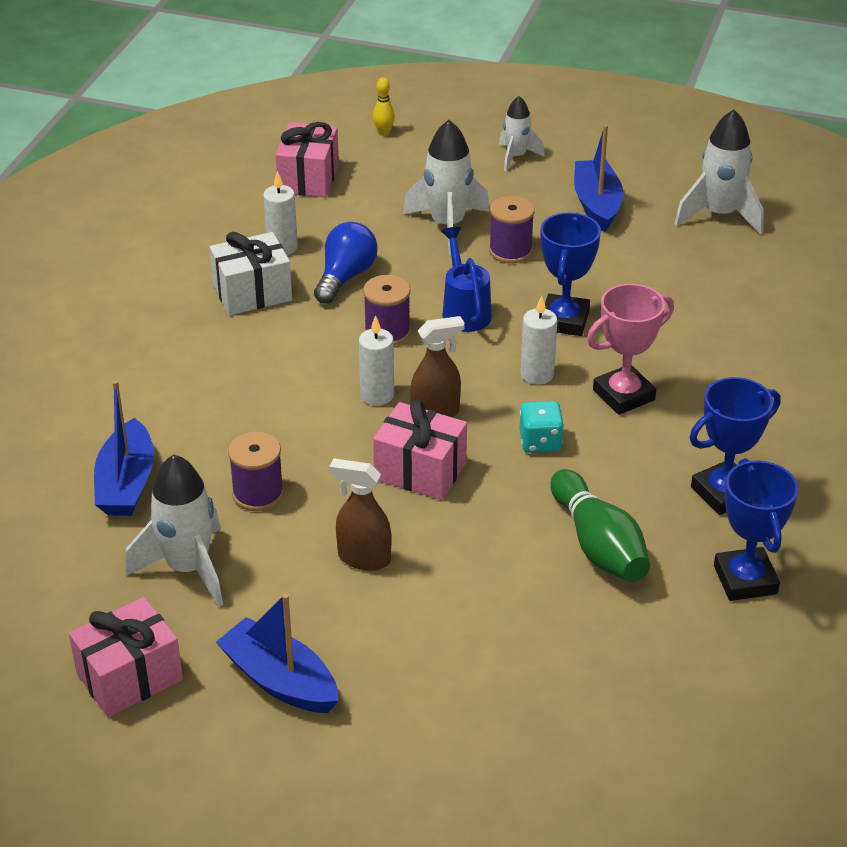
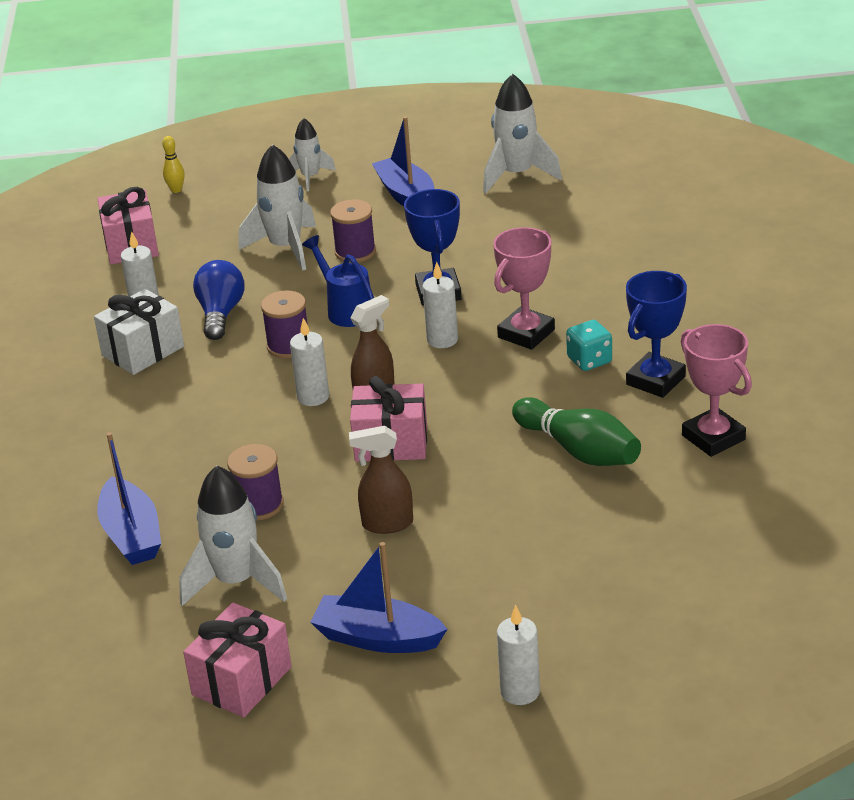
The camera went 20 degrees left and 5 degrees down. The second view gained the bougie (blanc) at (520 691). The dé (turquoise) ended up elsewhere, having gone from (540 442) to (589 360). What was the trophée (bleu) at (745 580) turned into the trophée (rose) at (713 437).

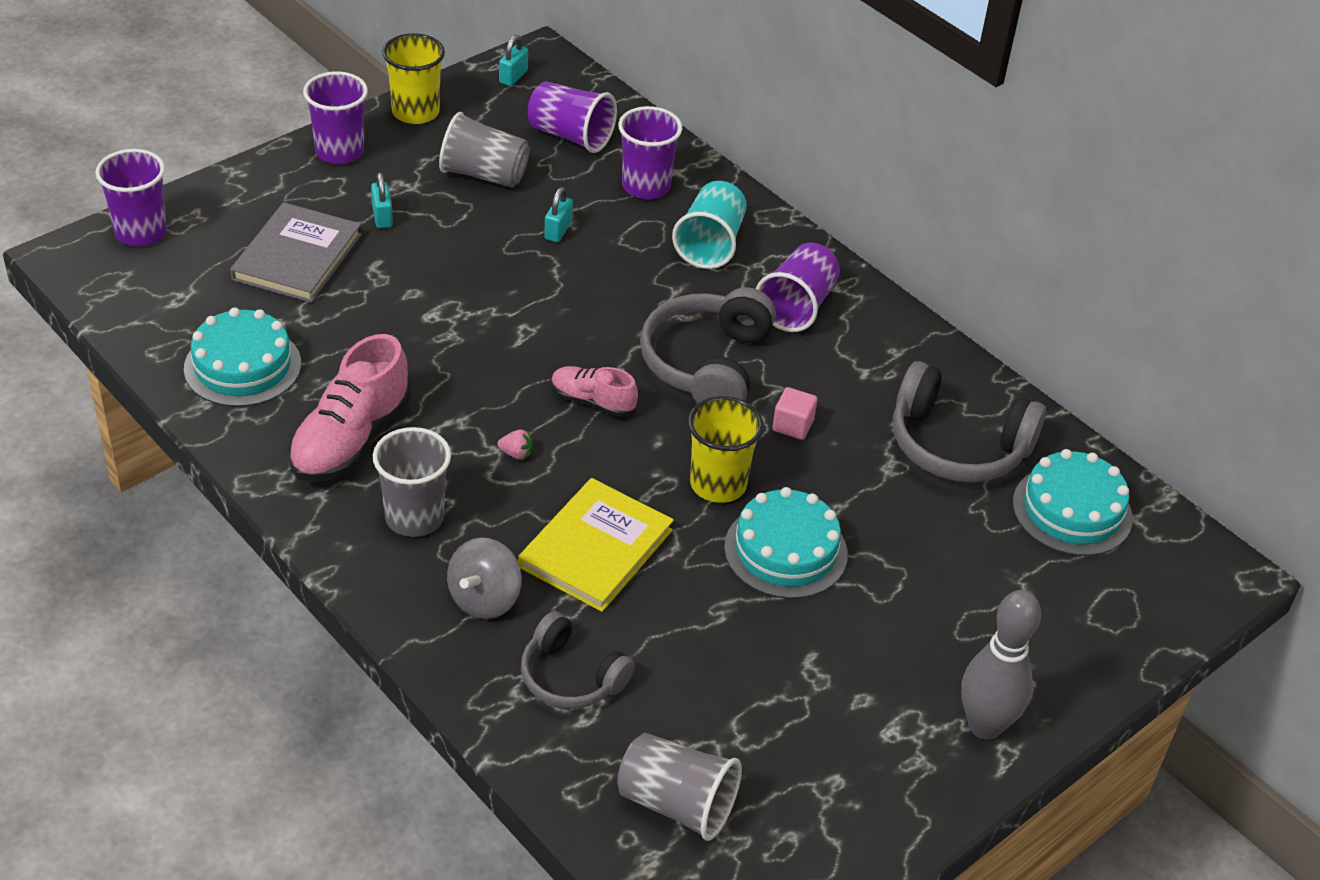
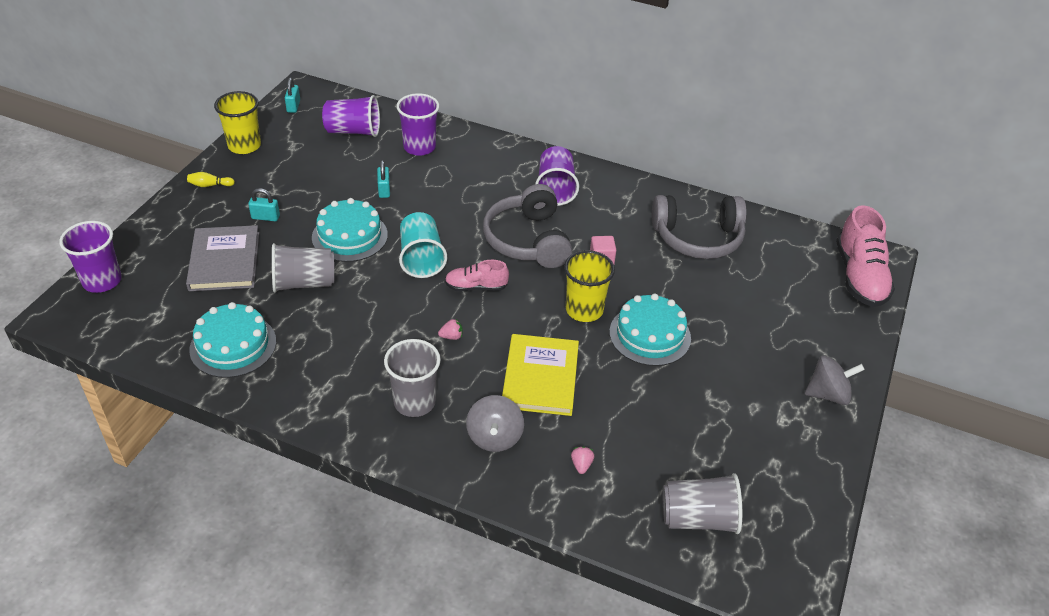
The camera went 25 degrees left and 0 degrees up. Where the gobelet (violet) stood at (340 152), the quille (jaune) came to stand at (210 185). The cadenas (turquoise) at (382 217) ended up facing another way, 45 degrees counterclockwise from before. The gobelet (gris) ended up elsewhere, having gone from (484 174) to (304 283). The gâteau (turquoise) ended up elsewhere, having gone from (1072 510) to (349 236). The gobelet (turquoise) ended up elsewhere, having gone from (710 244) to (421 258). Where the casque audio (gris) stood at (571 677), the fraise (rose) came to stand at (581 465). Where the quille (gris) stood at (985 726), the toupie (gris) came to stand at (828 394). The chaussure (rose) ended up elsewhere, having gone from (351 440) to (859 276).

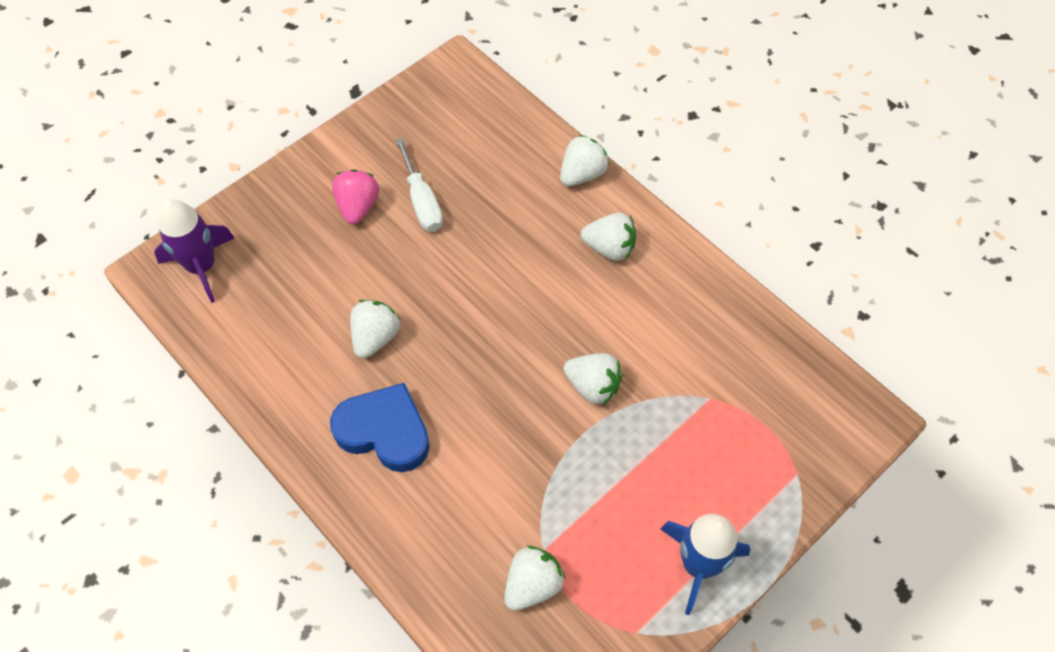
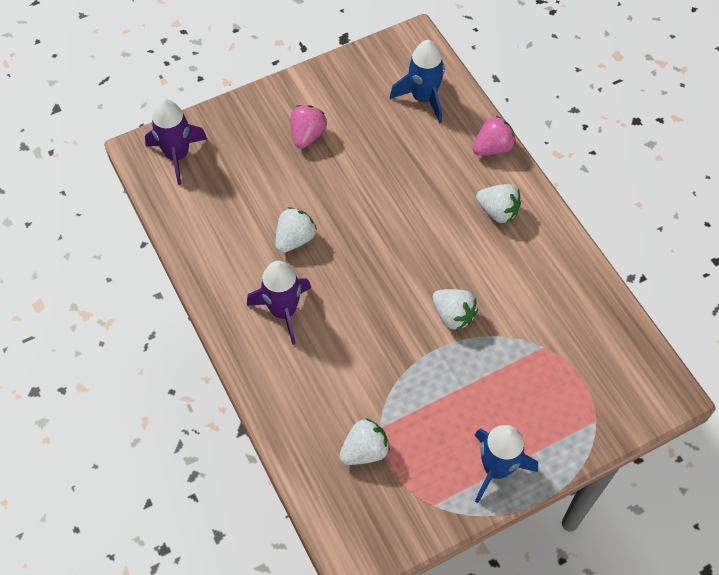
The camera went 15 degrees right and 0 degrees up. Where the cœur (bleu) stood at (384 431), the fusée (violet) came to stand at (283 311). The second view gained the fusée (bleu) at (423 98). What was the fraise (blanc) at (582 174) turned into the fraise (rose) at (492 148). The second view lost the tournevis (blanc) at (421 201).

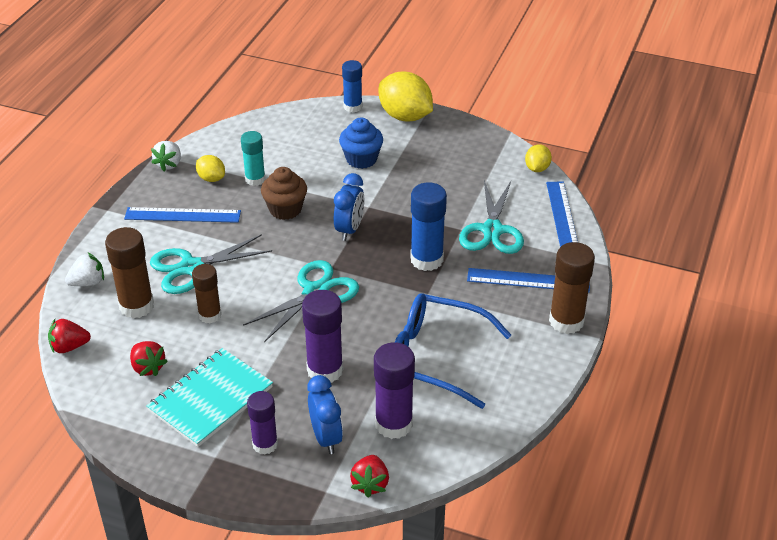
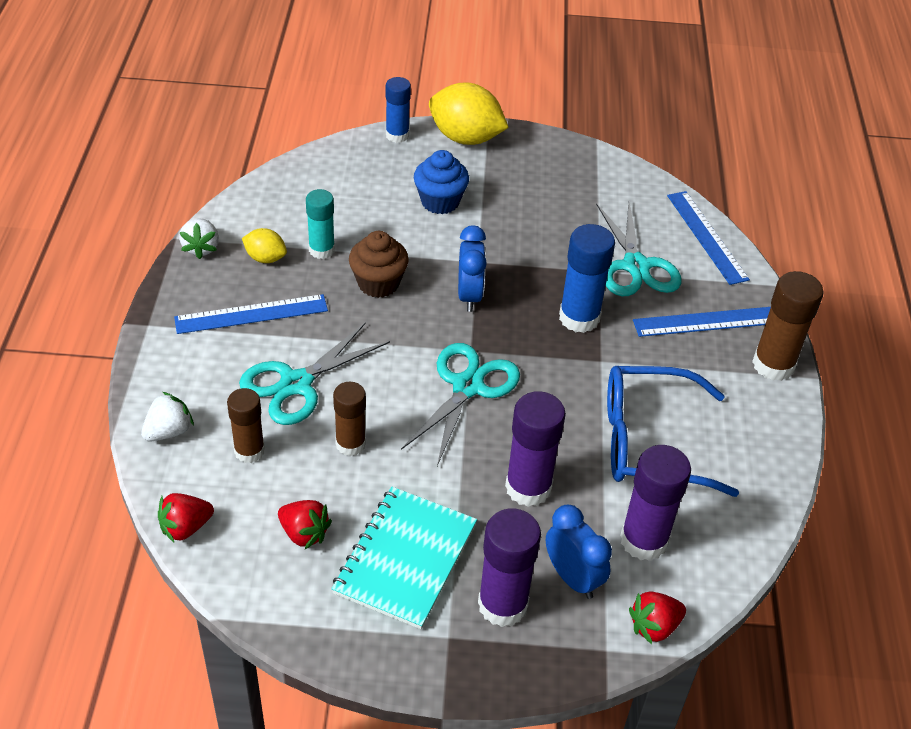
The camera went 20 degrees left and 5 degrees up. The size of the bâton de colle (marron) at (136 306) changed by a factor of 0.66. The size of the bâton de colle (violet) at (265 444) changed by a factor of 1.51. The fraise (rouge) at (370 484) ended up facing another way, 75 degrees clockwise from before. The second view lost the citron (jaune) at (537 168).

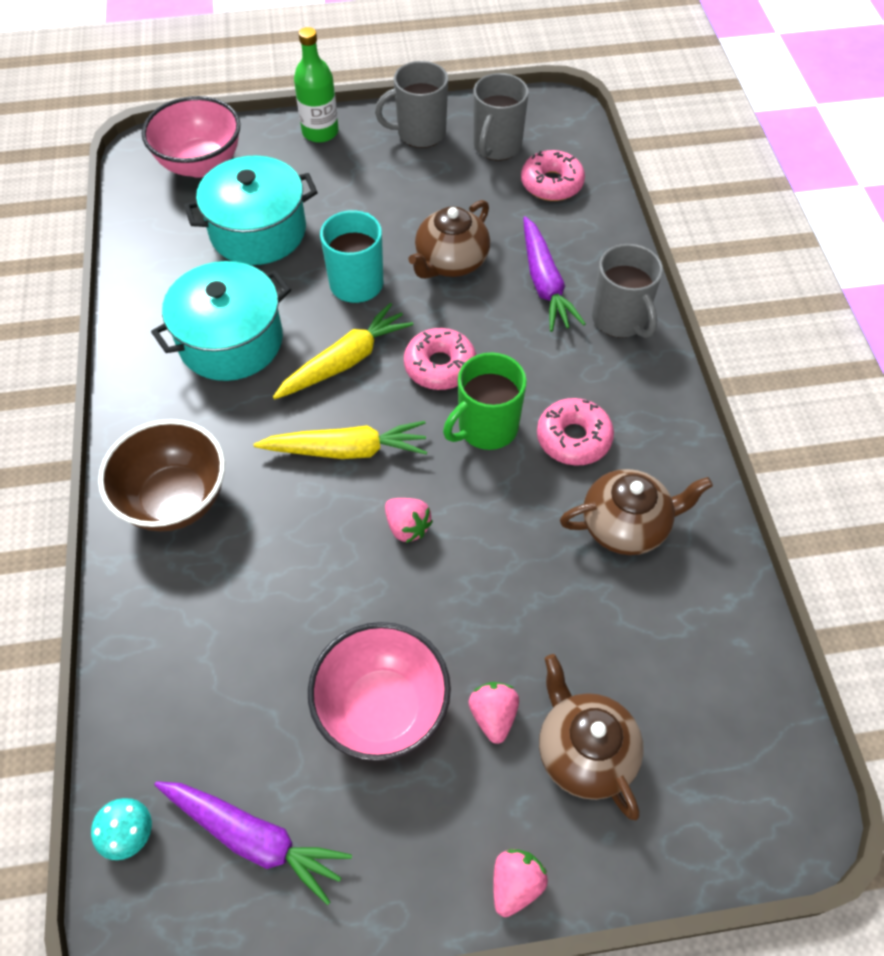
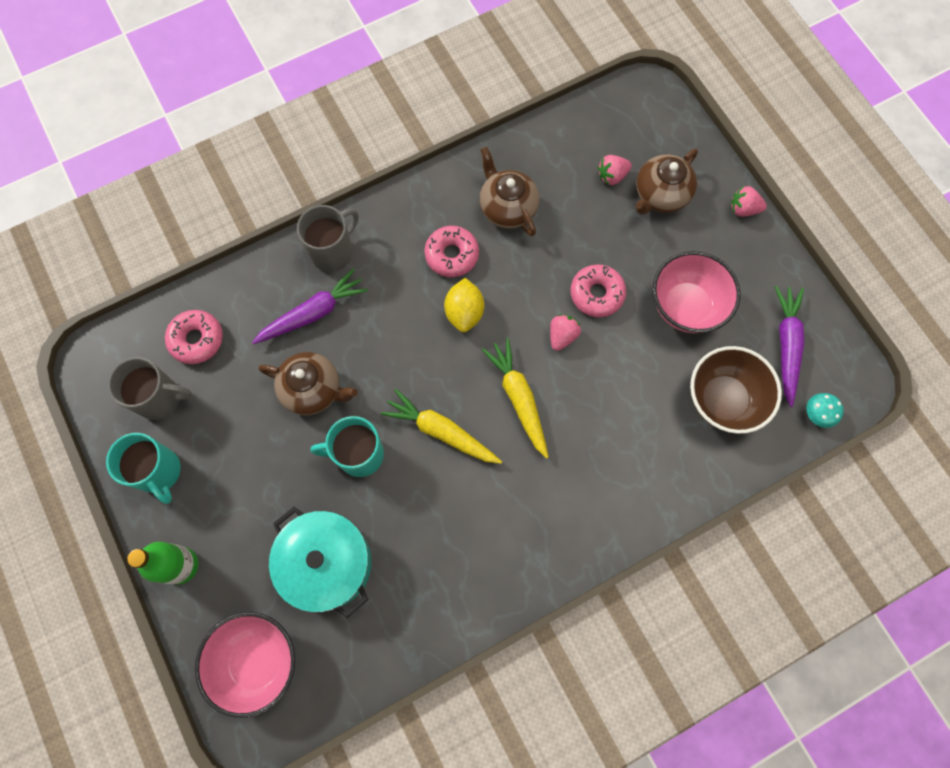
The camera went 110 degrees left and 15 degrees up. What was the tasse (gris) at (419 133) turned into the tasse (turquoise) at (159 472). Where the tasse (vert) stood at (486 428), the citron (jaune) came to stand at (464 312). The beignet (rose) ended up elsewhere, having gone from (440 366) to (596 294). The fraise (rose) ended up elsewhere, having gone from (493 715) to (612 176). The bol (marron) ended up elsewhere, having gone from (175 500) to (723 400). The second view lost the marmite (turquoise) at (231 341).

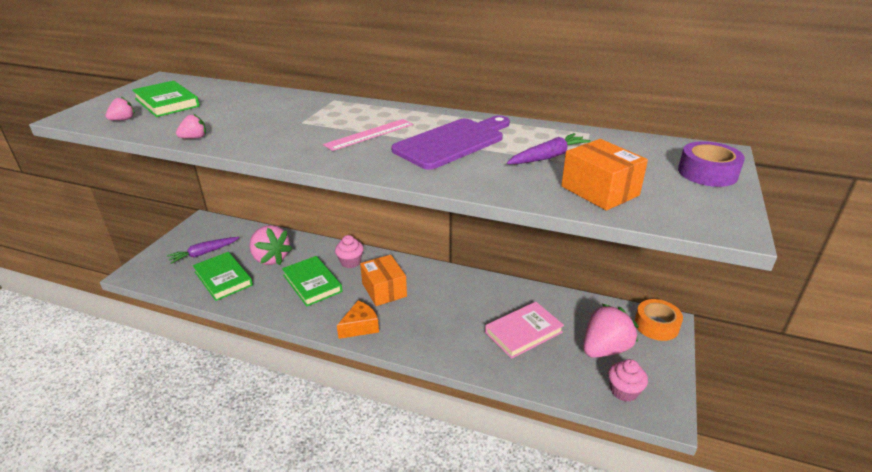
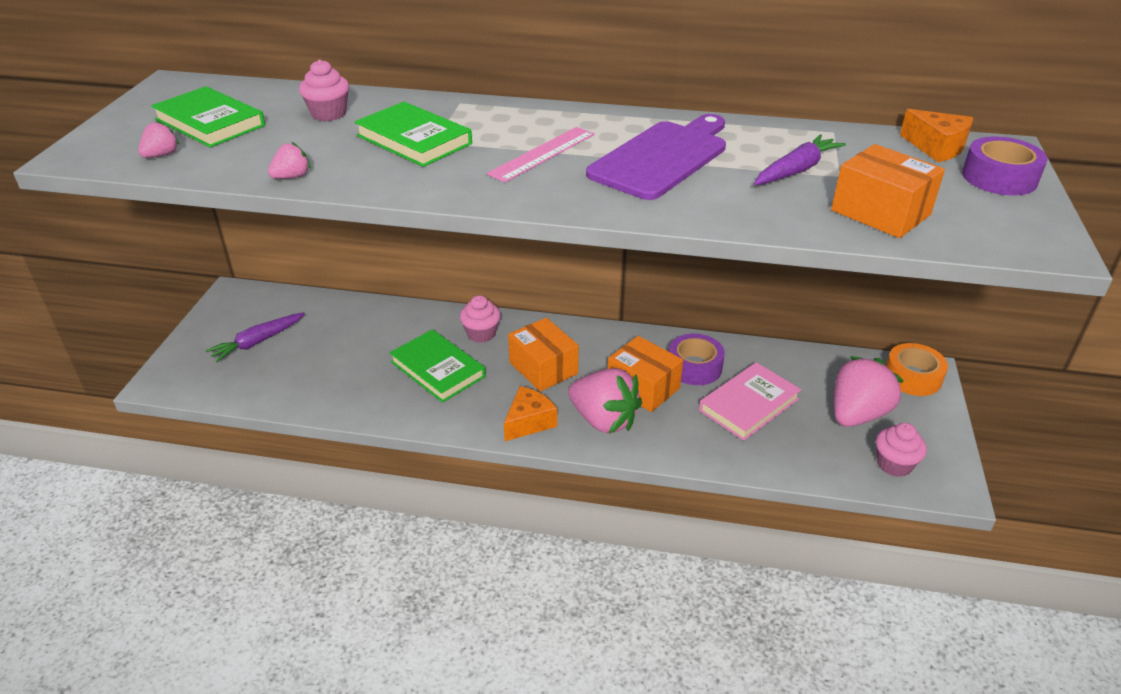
The camera went 10 degrees left and 5 degrees up. The second view gained the muffin (rose) at (328 114). The livre (vert) ended up elsewhere, having gone from (223 278) to (414 140). The fraise (rose) ended up elsewhere, having gone from (271 258) to (603 420). The second view gained the boîte (orange) at (643 387). The second view gained the ruban adhésif (violet) at (694 367). The second view gained the fromage (orange) at (936 147).

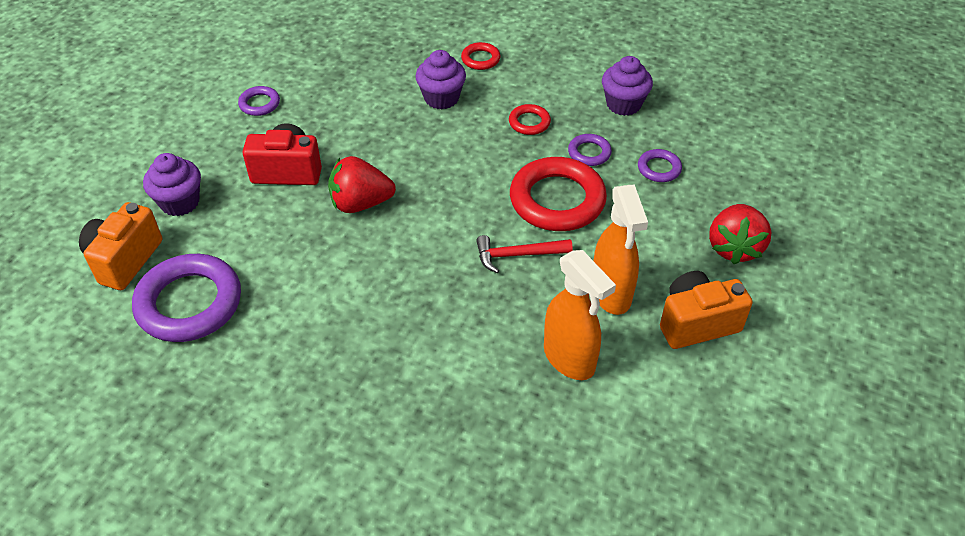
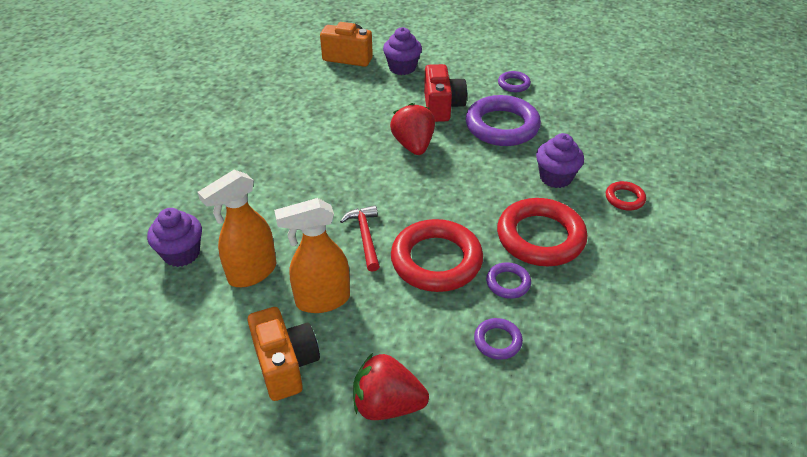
The camera went 85 degrees right and 5 degrees down. The muffin (violet) ended up elsewhere, having gone from (623 104) to (181 253). The anneau (violet) ended up elsewhere, having gone from (189 303) to (502 126). The size of the anneau (rouge) at (529 122) changed by a factor of 2.12.

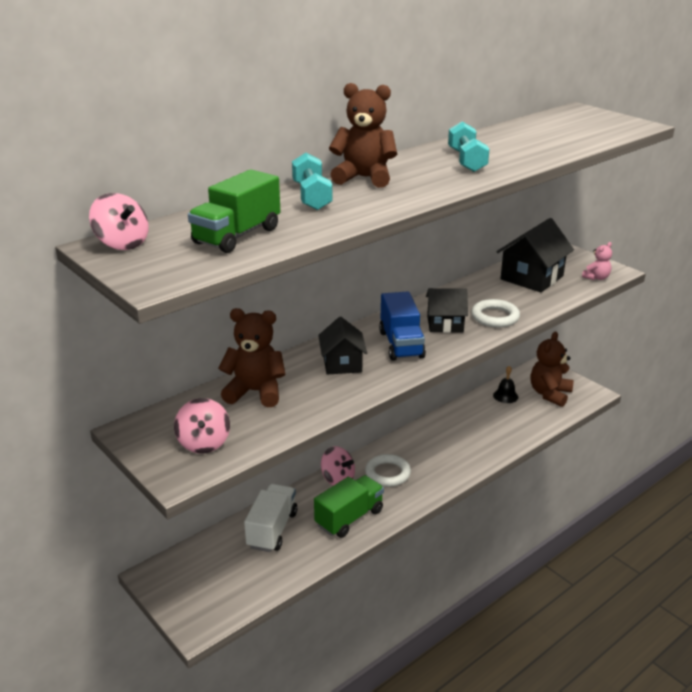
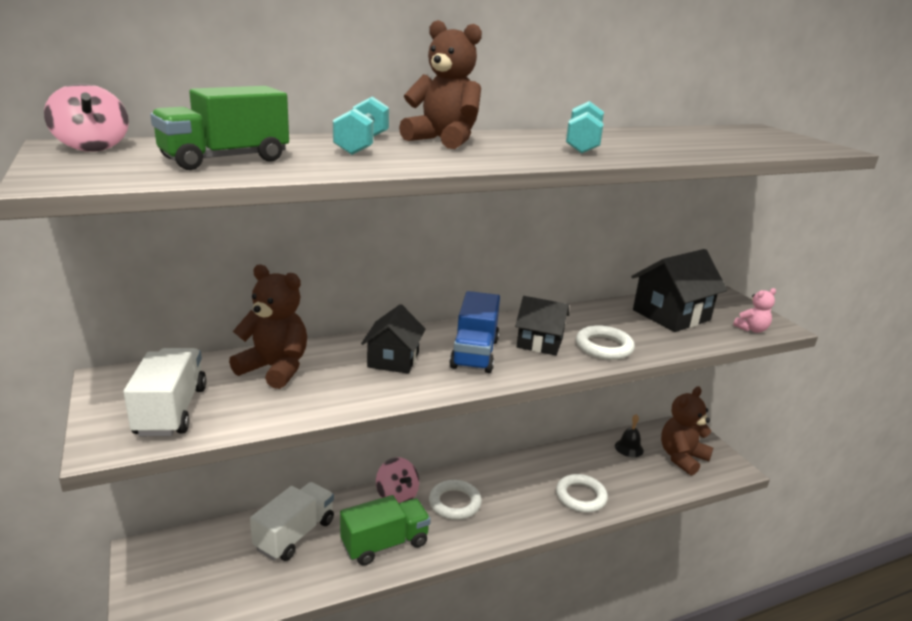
The camera went 15 degrees right and 5 degrees down. Where the toupie (rose) stood at (204 443), the camion (blanc) came to stand at (171 411). The second view gained the anneau (blanc) at (580 496).

